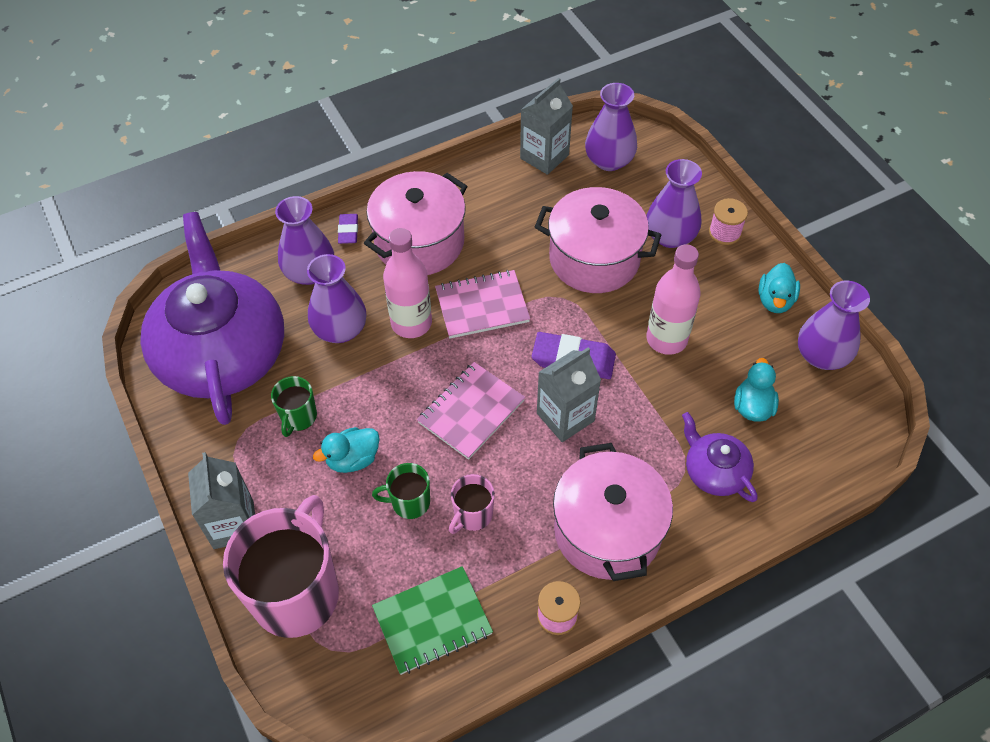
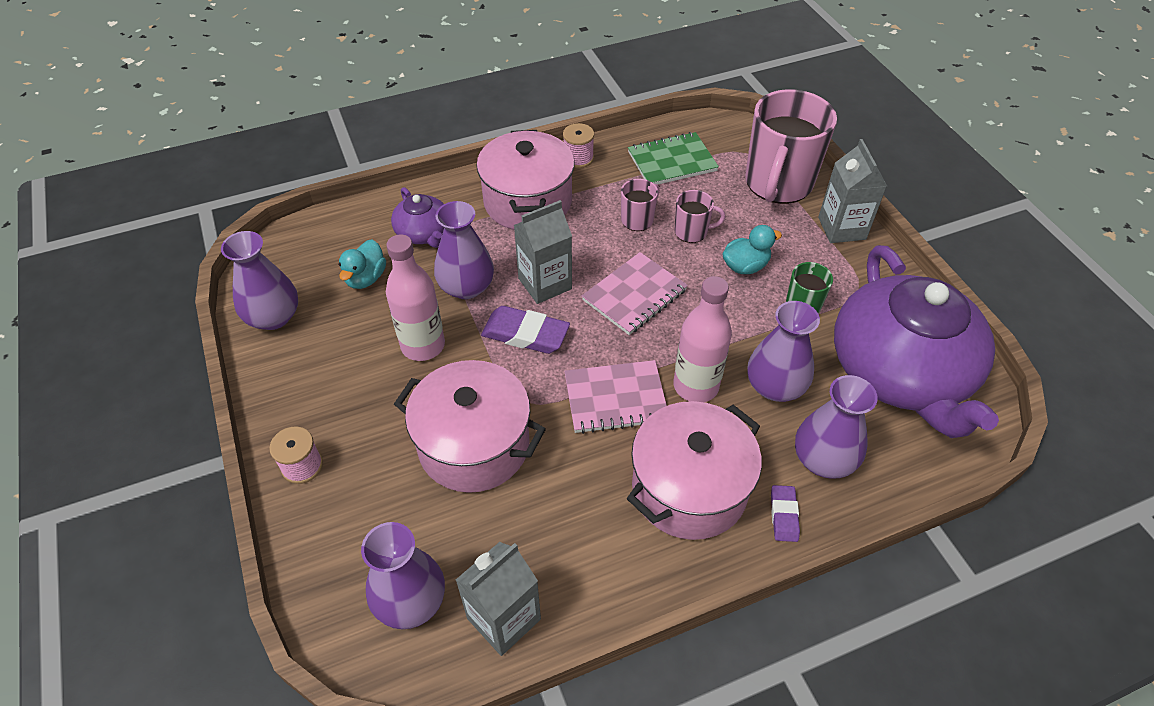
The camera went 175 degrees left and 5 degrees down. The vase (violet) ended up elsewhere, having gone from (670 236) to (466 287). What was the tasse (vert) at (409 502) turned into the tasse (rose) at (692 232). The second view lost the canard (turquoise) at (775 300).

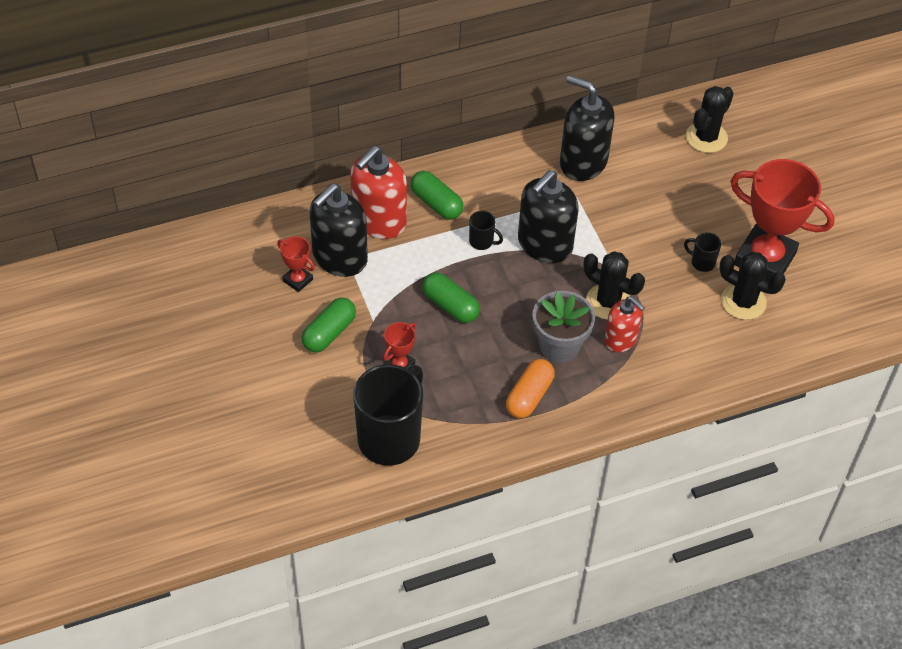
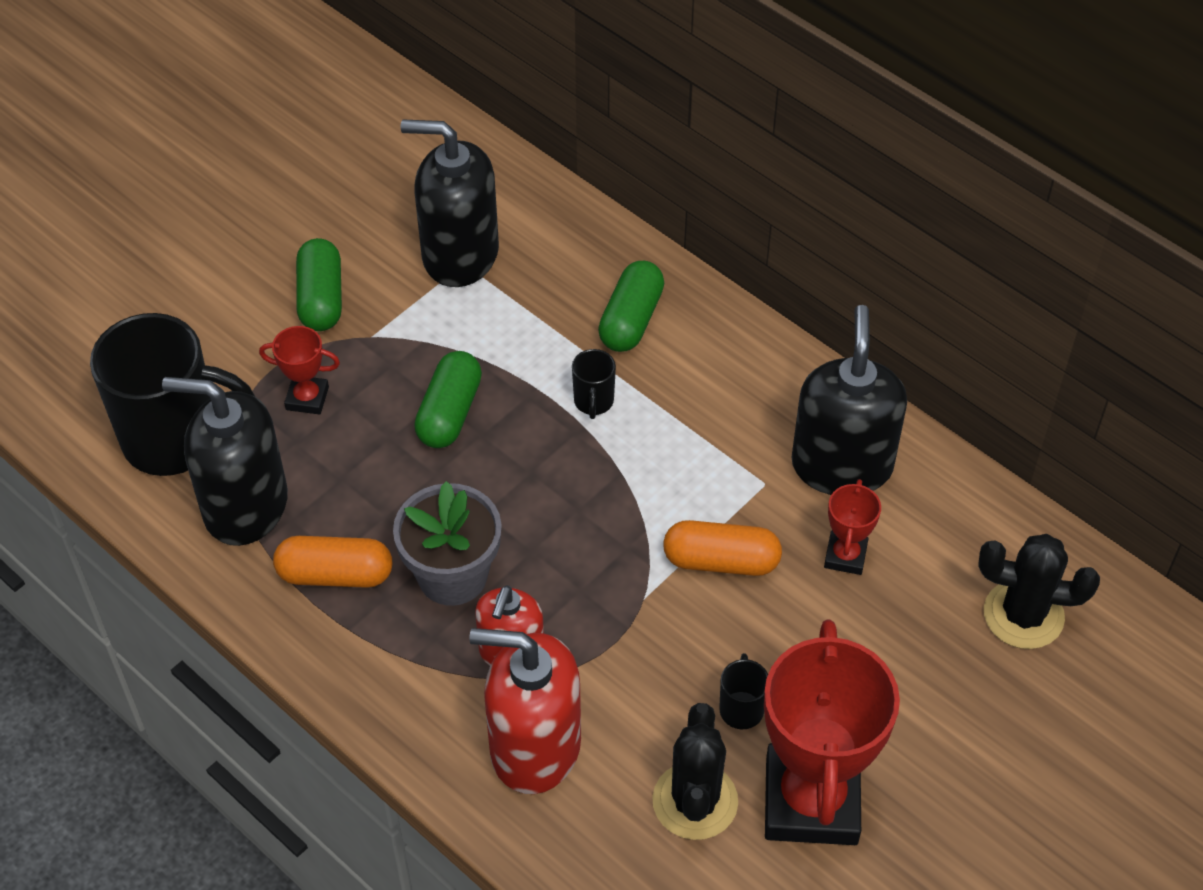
The camera went 65 degrees right and 0 degrees up. The distributeur de savon (noir) ended up elsewhere, having gone from (544 244) to (245 506). The gélule (vert) at (329 333) ended up facing another way, 75 degrees clockwise from before. The distributeur de savon (rouge) ended up elsewhere, having gone from (378 221) to (534 747). The second view gained the gélule (orange) at (721 561). The trophée (rouge) ended up elsewhere, having gone from (298 280) to (845 556). The second view lost the cactus (noir) at (608 302).

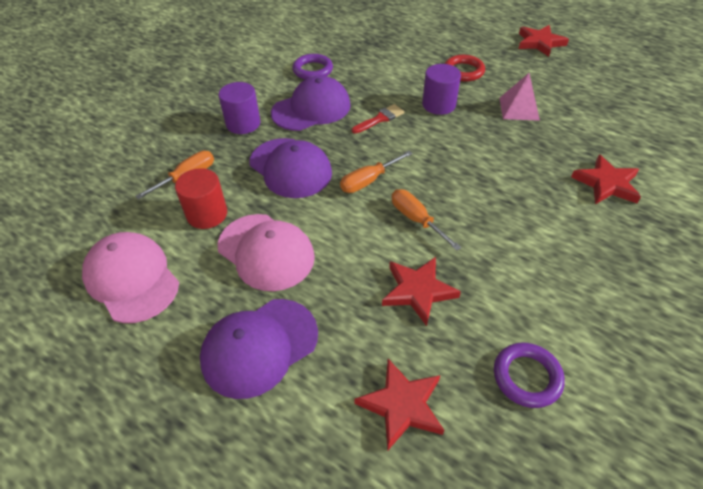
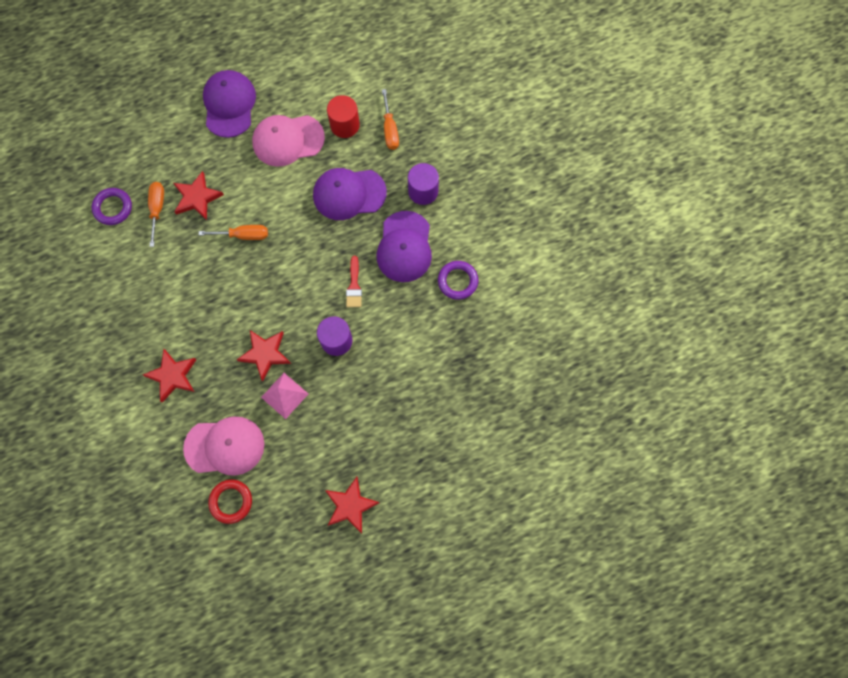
The camera went 125 degrees right and 25 degrees up. The tournevis (orange) ended up elsewhere, having gone from (368 181) to (157 209). The casquette (rose) ended up elsewhere, having gone from (132 279) to (225 446). The anneau (rouge) ended up elsewhere, having gone from (463 71) to (231 501). The étoile (rouge) ended up elsewhere, having gone from (402 405) to (265 354).

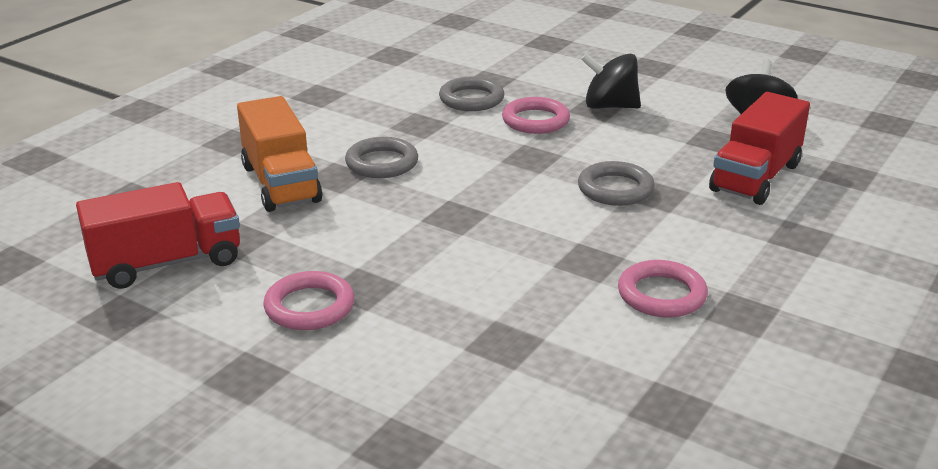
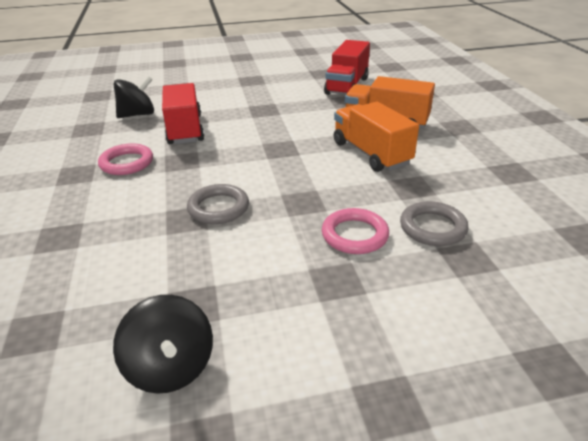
The camera went 135 degrees right and 5 degrees up. The toupie (noir) ended up elsewhere, having gone from (609 106) to (137 115). The camion (rouge) ended up elsewhere, having gone from (755 177) to (185 129). Where the anneau (gris) stood at (382 163), the camion (orange) came to stand at (371 153). The second view lost the anneau (rose) at (309 307).

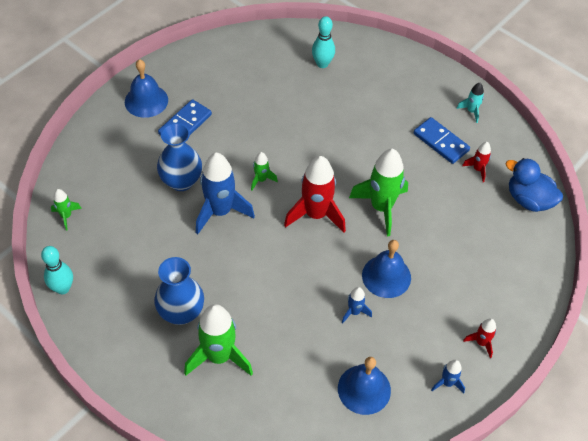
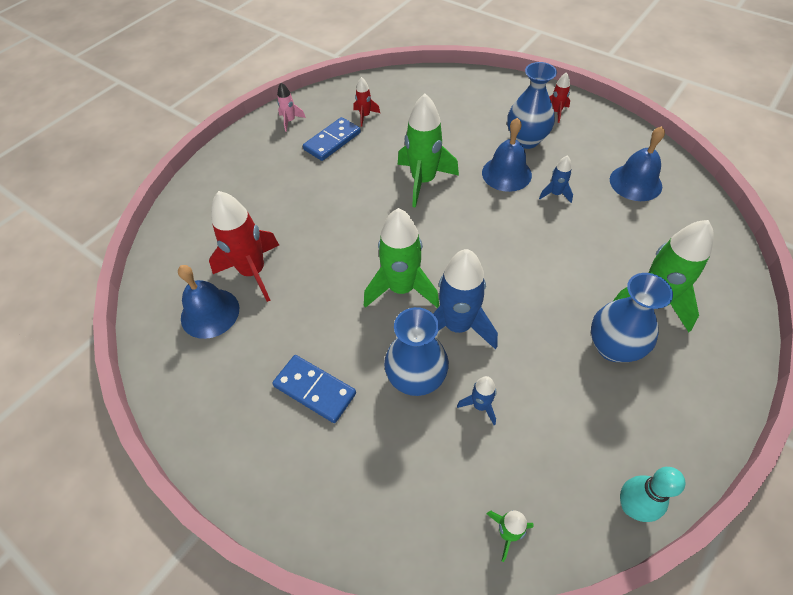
The camera went 90 degrees left and 0 degrees up. The cloche (bleu) ended up elsewhere, having gone from (146 100) to (210 313). The fusée (rouge) ended up elsewhere, having gone from (316 214) to (253 272). What was the fusée (turquoise) at (471 111) turned into the fusée (rose) at (290 121). The size of the fusée (vert) at (261 180) changed by a factor of 2.07. The fusée (bleu) ended up elsewhere, having gone from (447 383) to (480 406). The second view gained the vase (bleu) at (526 140). The second view lost the quille (turquoise) at (322 64). The second view lost the canard (bleu) at (528 200).

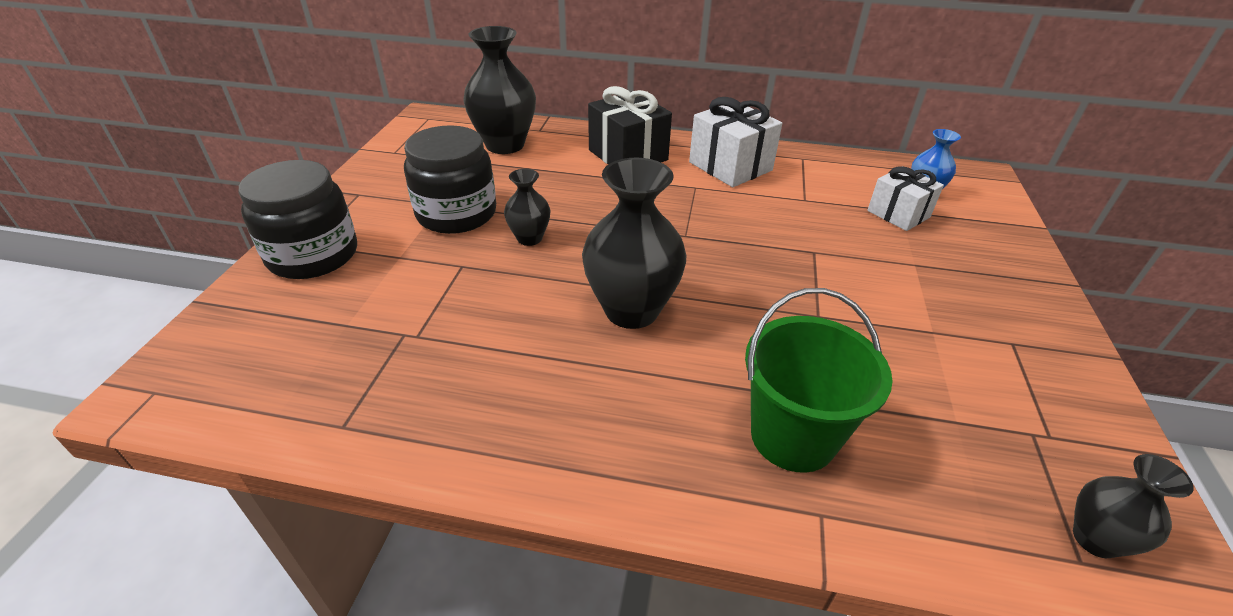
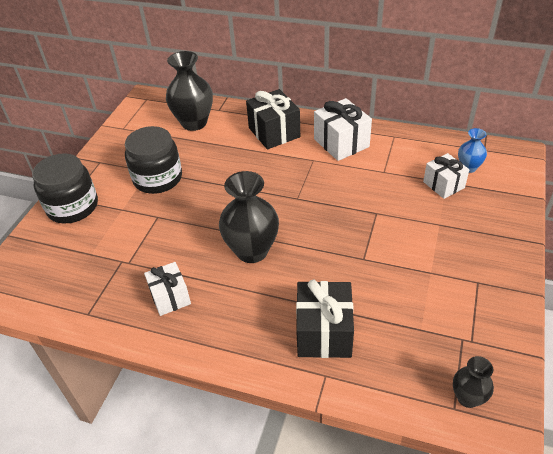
The camera went 10 degrees right and 5 degrees up. The second view gained the cadeau (blanc) at (170 297). Where the seau (vert) stood at (793 436), the cadeau (noir) came to stand at (324 332). The second view lost the vase (noir) at (529 238).

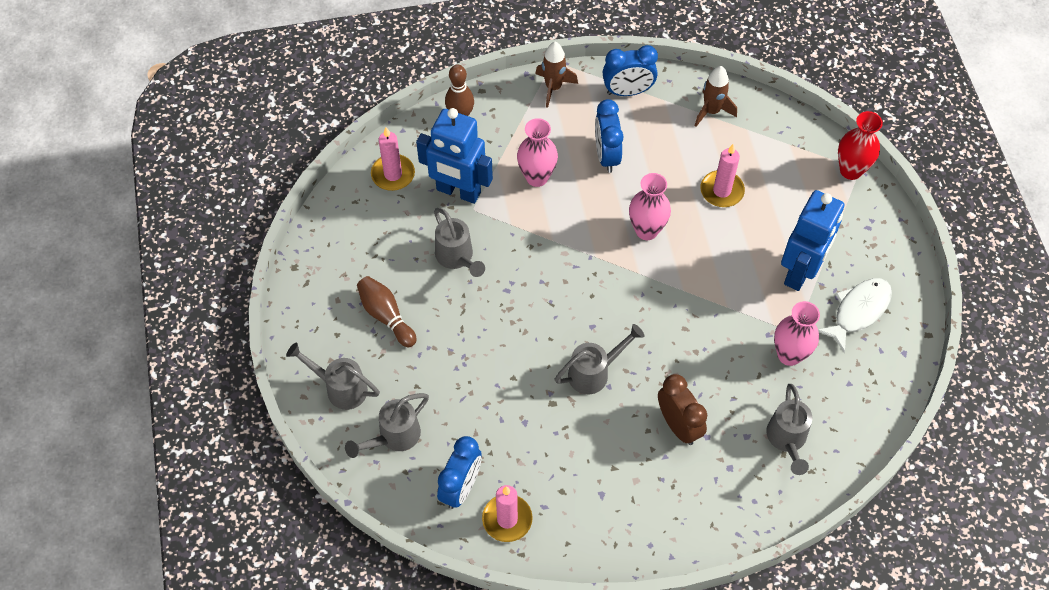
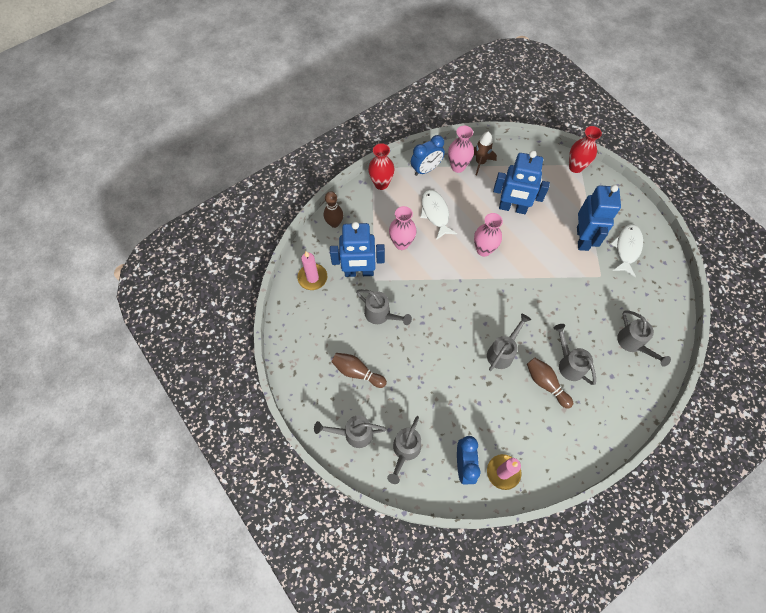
The camera went 25 degrees left and 5 degrees up. Where the fusée (marron) stood at (553 87), the vase (rouge) came to stand at (381 184). Where the réveil (bleu) stood at (606 155), the poisson (blanc) came to stand at (435 213). The vase (rose) ended up elsewhere, having gone from (789 355) to (458 167). Where the bougie (rose) stood at (722 191), the robot (bleu) came to stand at (512 208). The second view gained the quille (marron) at (546 384). Where the réveil (marron) stood at (678 425), the arrosoir (gris) came to stand at (569 363).

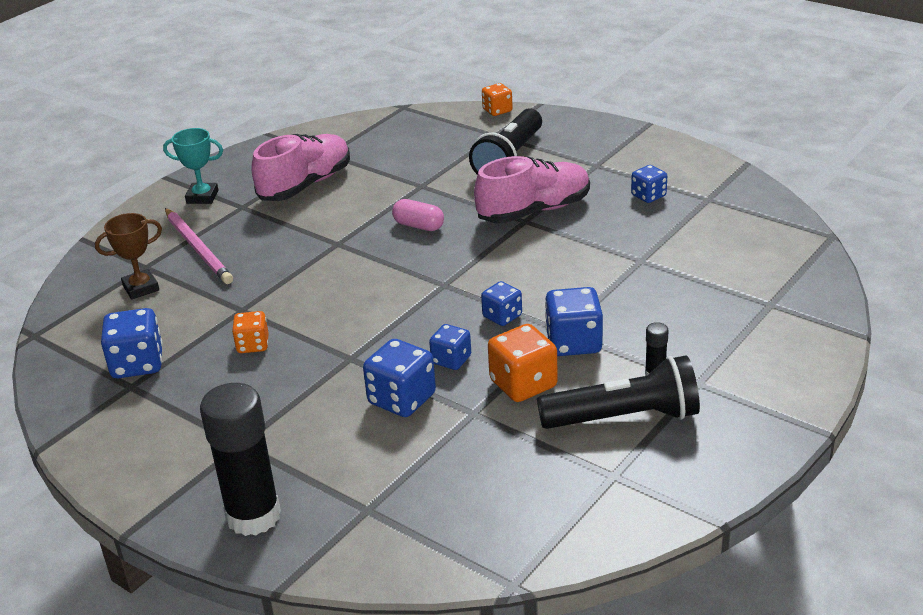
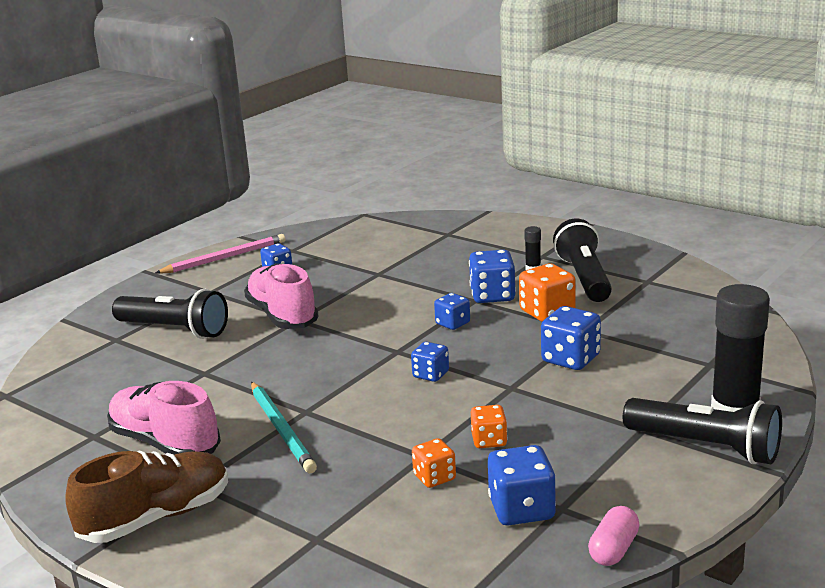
The camera went 90 degrees left and 10 degrees down. Where the trophée (turquoise) stood at (202 197), the chaussure (marron) came to stand at (156 518). The crayon (rose) ended up elsewhere, having gone from (198 248) to (225 258). The second view gained the crayon (turquoise) at (282 429). The dé (bleu) ended up elsewhere, having gone from (451 360) to (430 375). The dé (orange) ended up elsewhere, having gone from (497 110) to (434 477). The gélule (rose) ended up elsewhere, having gone from (419 226) to (613 549). The second view gained the lampe de poche (noir) at (705 447). The second view lost the trophée (marron) at (141 288).

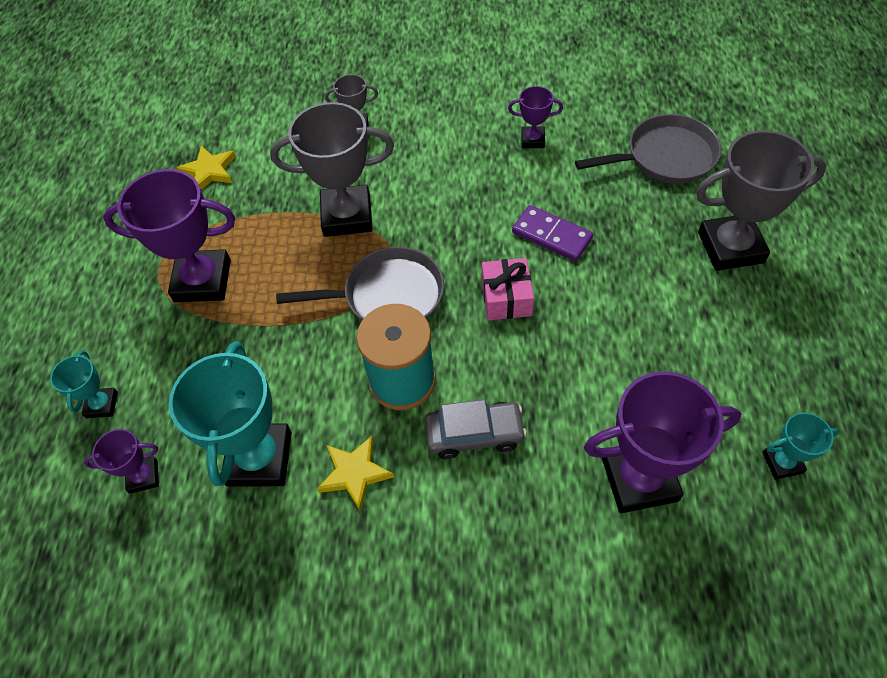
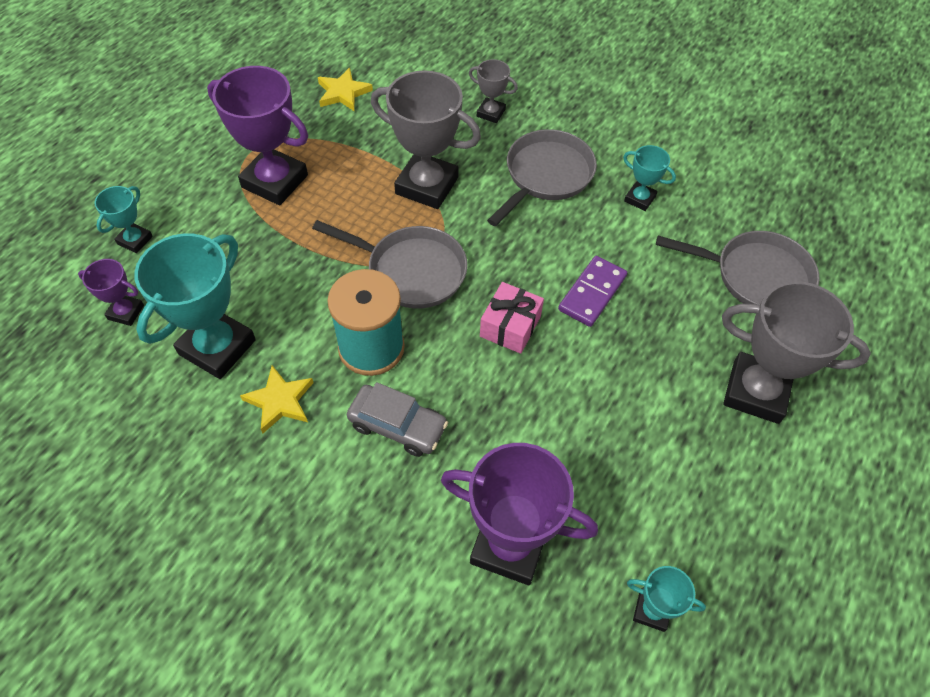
The camera went 25 degrees right and 0 degrees up. The second view gained the poêle (gris) at (545 176). The domino (violet) at (551 235) ended up facing another way, 60 degrees clockwise from before. What was the trophée (violet) at (532 140) turned into the trophée (turquoise) at (639 199).

